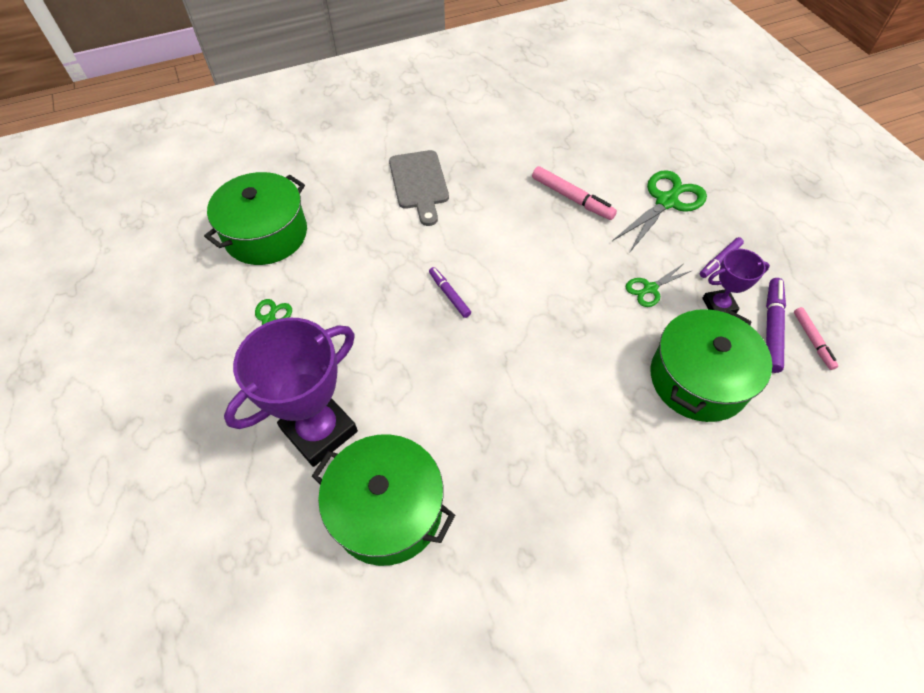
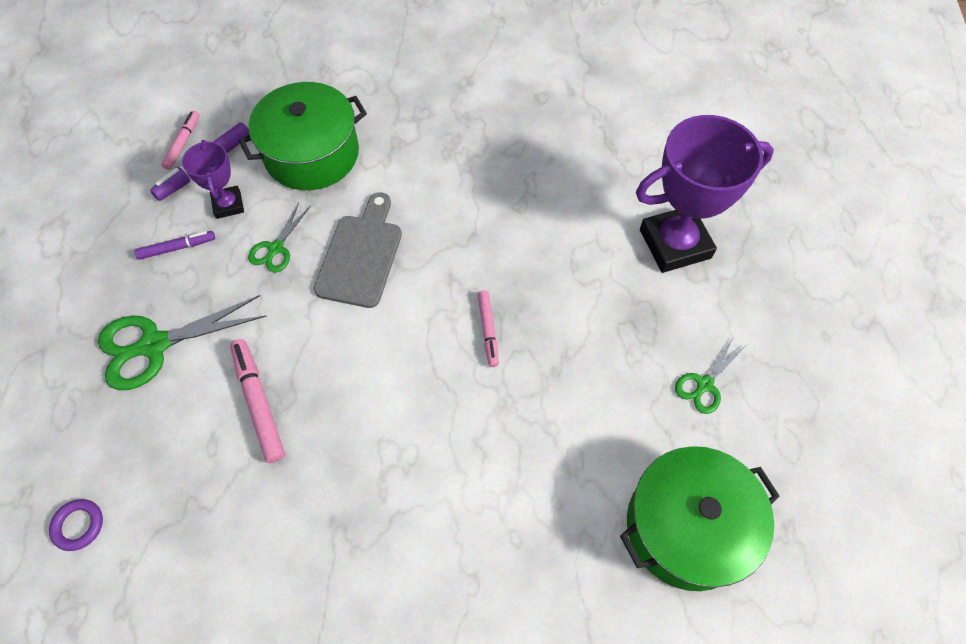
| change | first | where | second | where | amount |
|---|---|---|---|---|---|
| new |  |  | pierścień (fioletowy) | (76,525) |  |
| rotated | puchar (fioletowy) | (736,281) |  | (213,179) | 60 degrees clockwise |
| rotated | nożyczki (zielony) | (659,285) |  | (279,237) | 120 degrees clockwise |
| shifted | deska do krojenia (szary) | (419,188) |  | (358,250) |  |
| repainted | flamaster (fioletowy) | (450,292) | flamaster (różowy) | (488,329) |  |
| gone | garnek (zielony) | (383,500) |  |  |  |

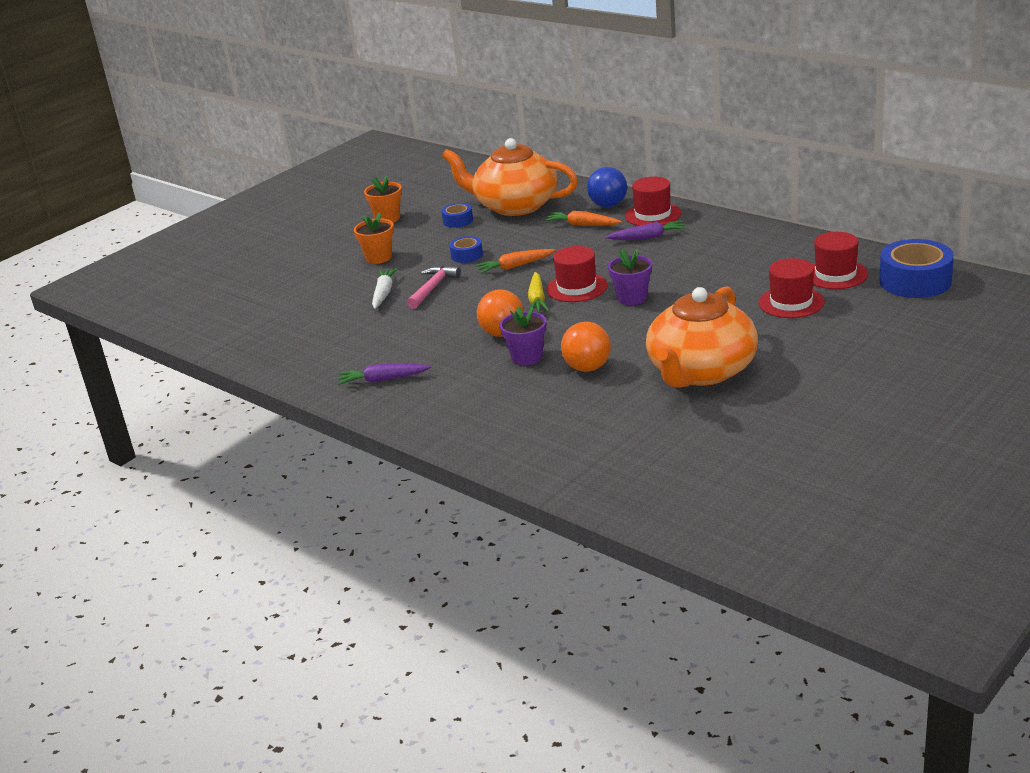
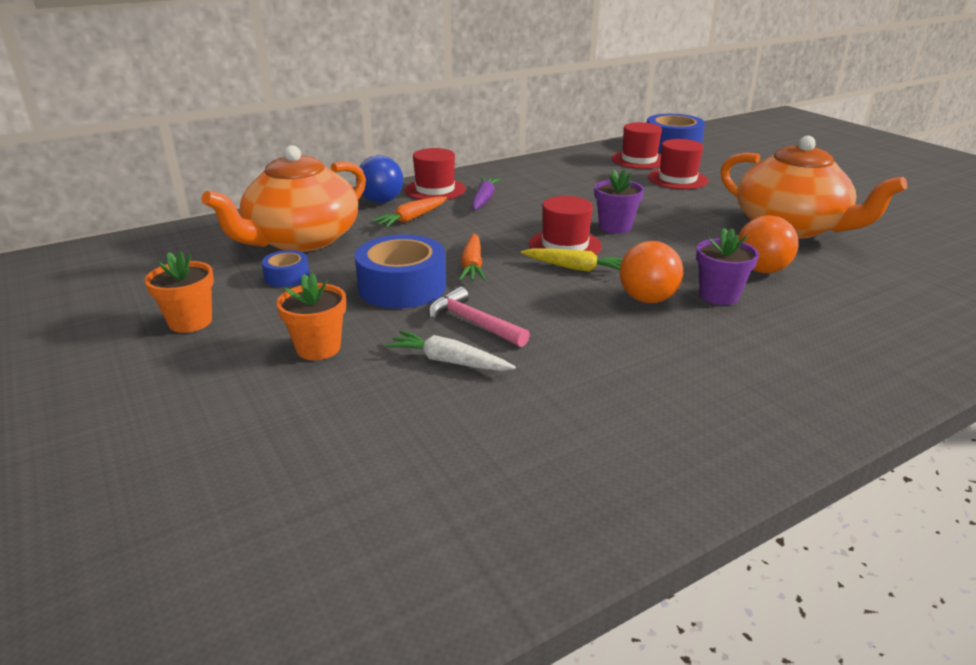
| change | first | where | second | where | amount |
|---|---|---|---|---|---|
| scaled | taśma klejąca (niebieski) | (466,249) |  | (400,272) | x1.94 |
| gone | marchewka (fioletowy) | (384,374) |  |  |  |

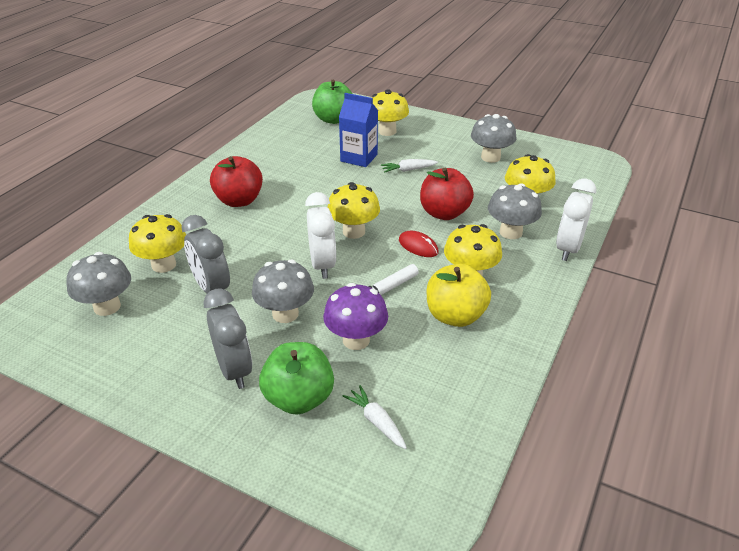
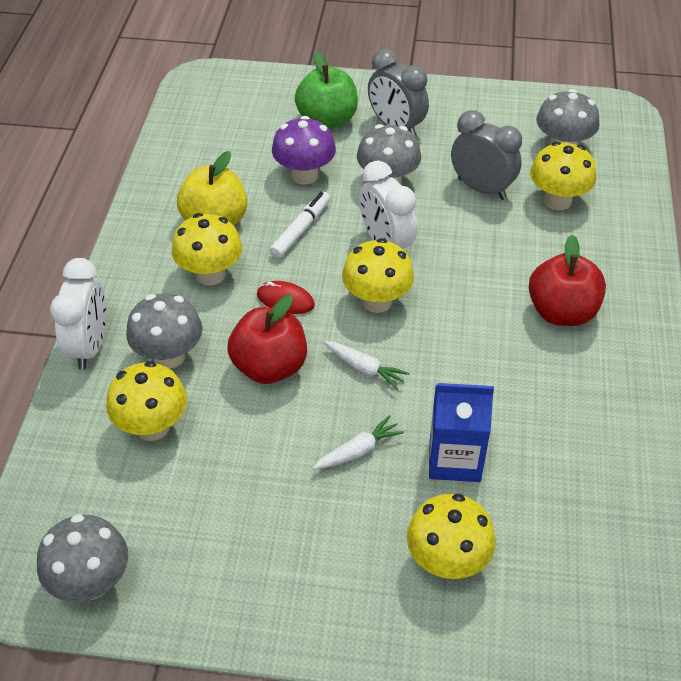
| change | first | where | second | where | amount |
|---|---|---|---|---|---|
| shifted | grzyb (szary) | (493,138) |  | (82,558) |  |
| shifted | marchewka (biały) | (375,417) |  | (367,365) |  |
| gone | jabłko (zielony) | (332,102) |  |  |  |

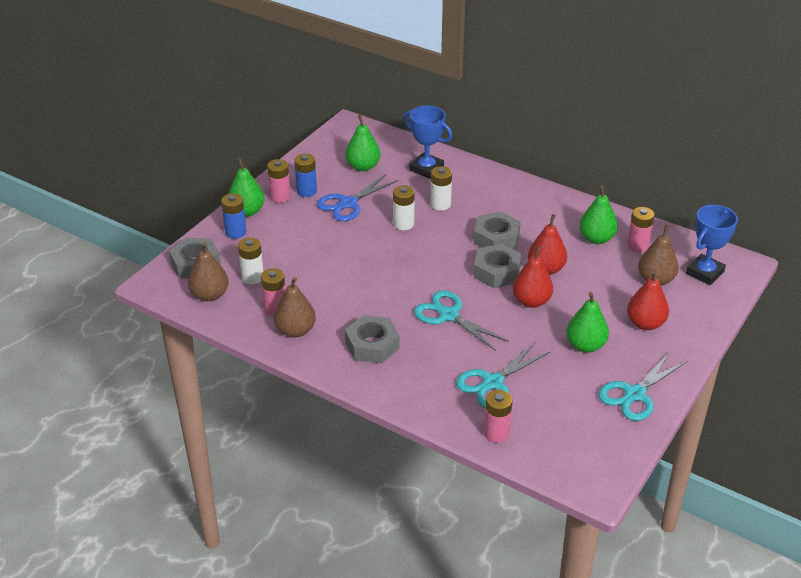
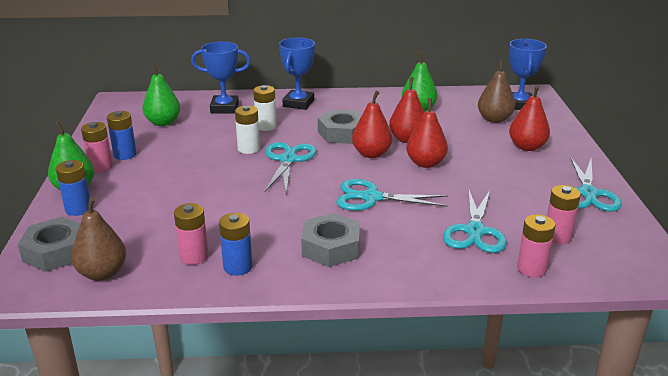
| change | first | where | second | where | amount |
|---|---|---|---|---|---|
| swapped | gruszka (brązowy) | (295,307) | bateria (niebieski) | (236,244) |  |
| new |  |  | nożyczki (turkusowy) | (291,167) |  |
| new |  |  | puchar (niebieski) | (297,74) |  |
| swapped | nakrętka (szary) | (497,266) | gruszka (czerwony) | (372,124) |  |
| shifted | bateria (różowy) | (640,230) |  | (564,214) |  |
| gone | bateria (biały) | (251,260) |  |  |  |
| gone | nożyczki (niebieski) | (357,197) |  |  |  |
| gone | gruszka (zielony) | (587,322) |  |  |  |

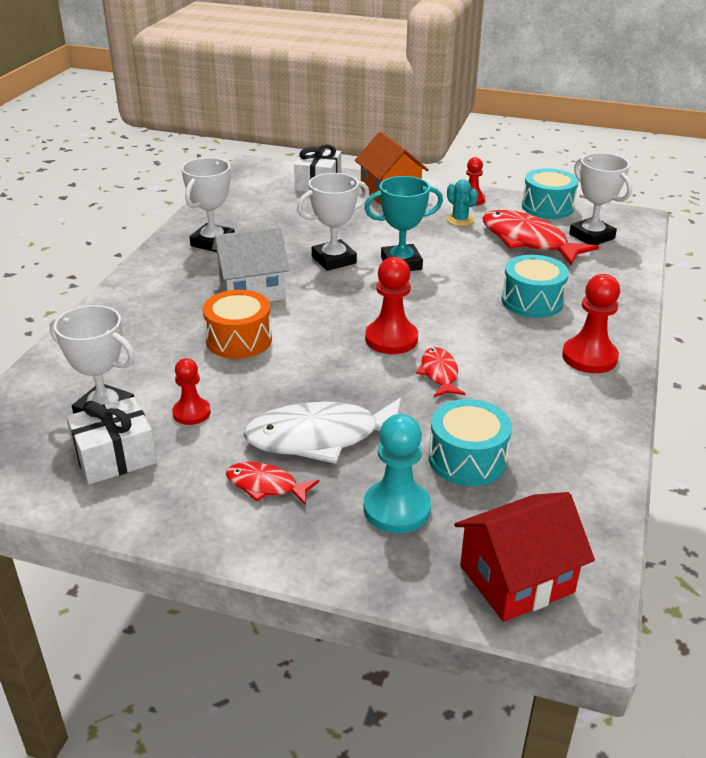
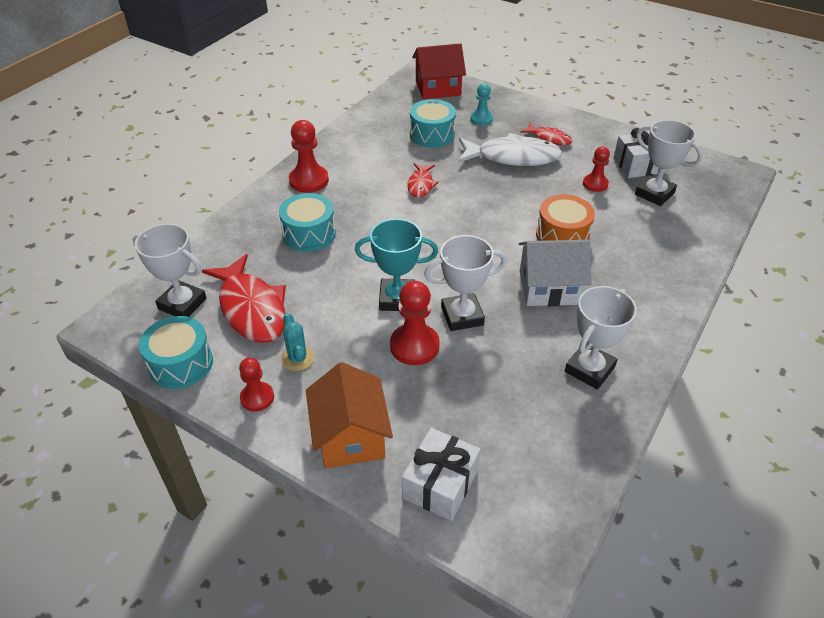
| change | first | where | second | where | amount |
|---|---|---|---|---|---|
| rotated | puchar (biały) | (600,199) |  | (170,270) | 45 degrees counterclockwise |
| shifted | pionek (czerwony) | (391,305) |  | (415,323) |  |
| scaled | pionek (turkusowy) | (397,473) |  | (482,104) | x0.63 |

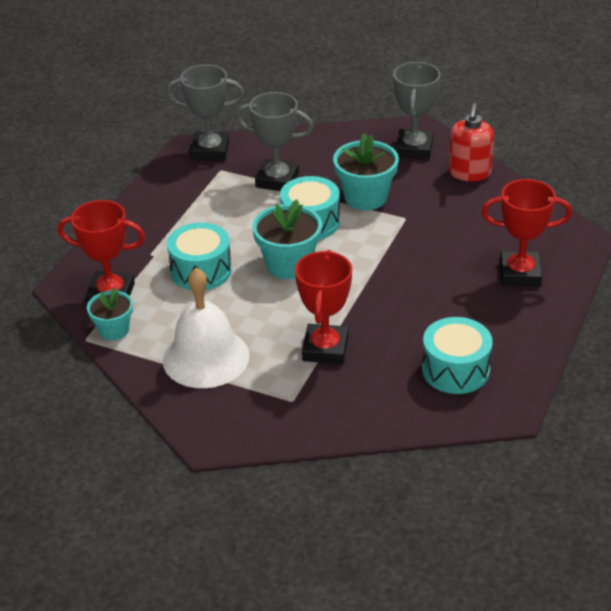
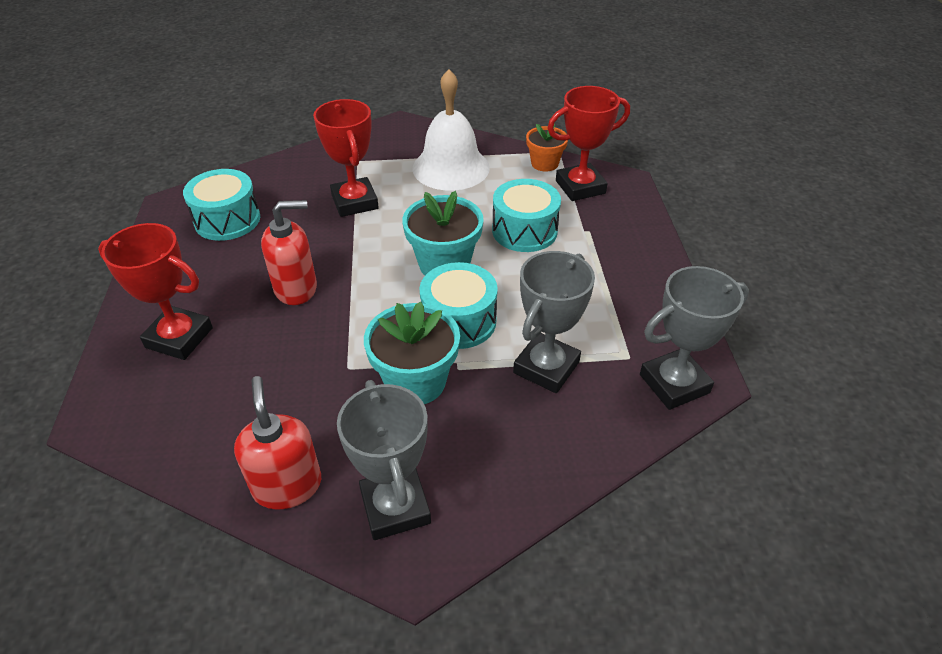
| change | first | where | second | where | amount |
|---|---|---|---|---|---|
| rotated | puchar (czerwony) | (526,232) |  | (155,291) | 45 degrees clockwise |
| new |  |  | dozownik mydła (czerwony) | (289,252) |  |
| rotated | puchar (szary) | (274,141) |  | (554,322) | 45 degrees counterclockwise |
| repainted | doniczka (turkusowy) | (110,314) | doniczka (pomarańczowy) | (547,147) |  |

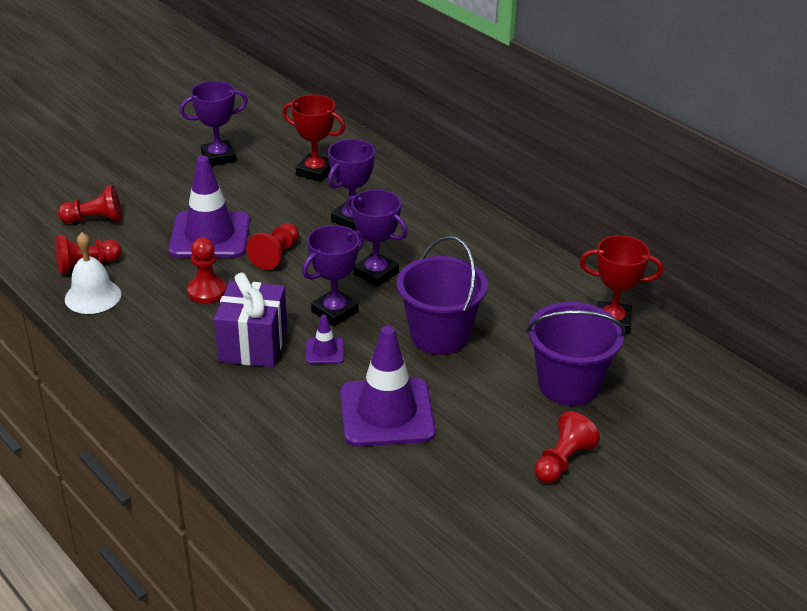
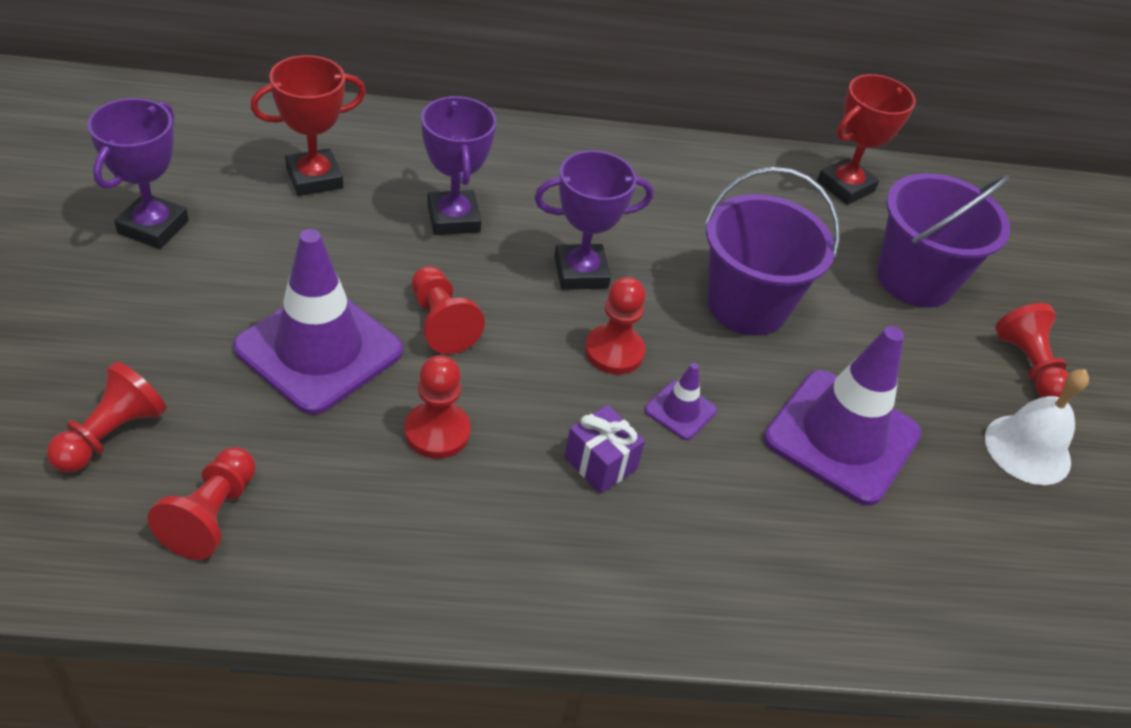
| change | first | where | second | where | amount |
|---|---|---|---|---|---|
| scaled | prezent (fioletowy) | (250,320) |  | (604,449) | x0.56 |
| swapped | puchar (fioletowy) | (333,275) | pionek (czerwony) | (615,325) |  |
| shifted | dzwonek (biały) | (93,273) |  | (1037,427) |  |

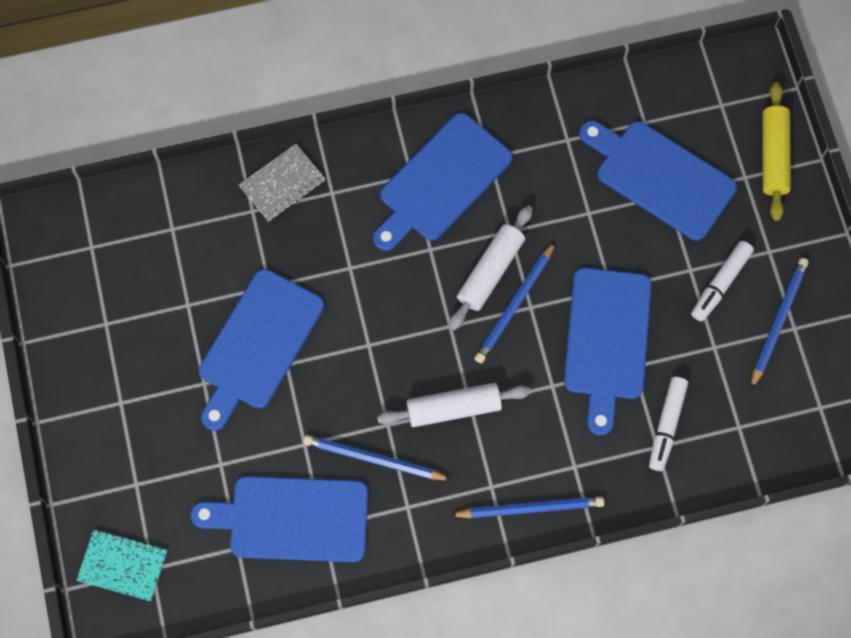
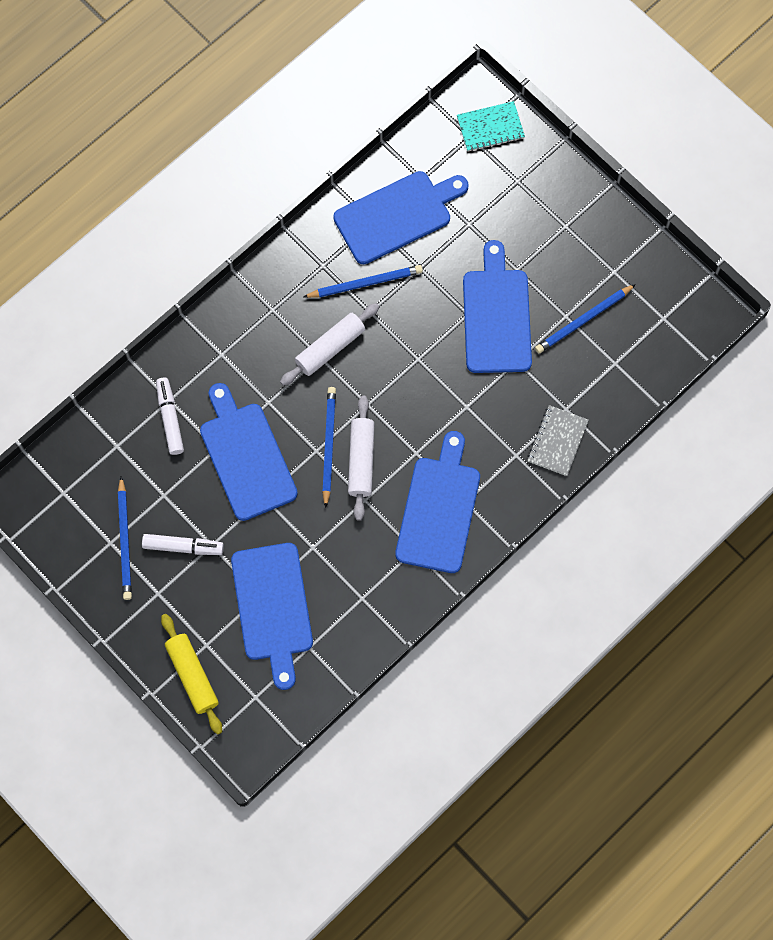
| change | first | where | second | where | amount |
|---|---|---|---|---|---|
| rotated | flamaster (biały) | (722,281) |  | (183,544) | 90 degrees clockwise |
| rotated | deska do krojenia (niebieski) | (658,180) |  | (272,616) | 75 degrees clockwise |
| shifted | ołówek (niebieski) | (527,507) |  | (585,318) |  |

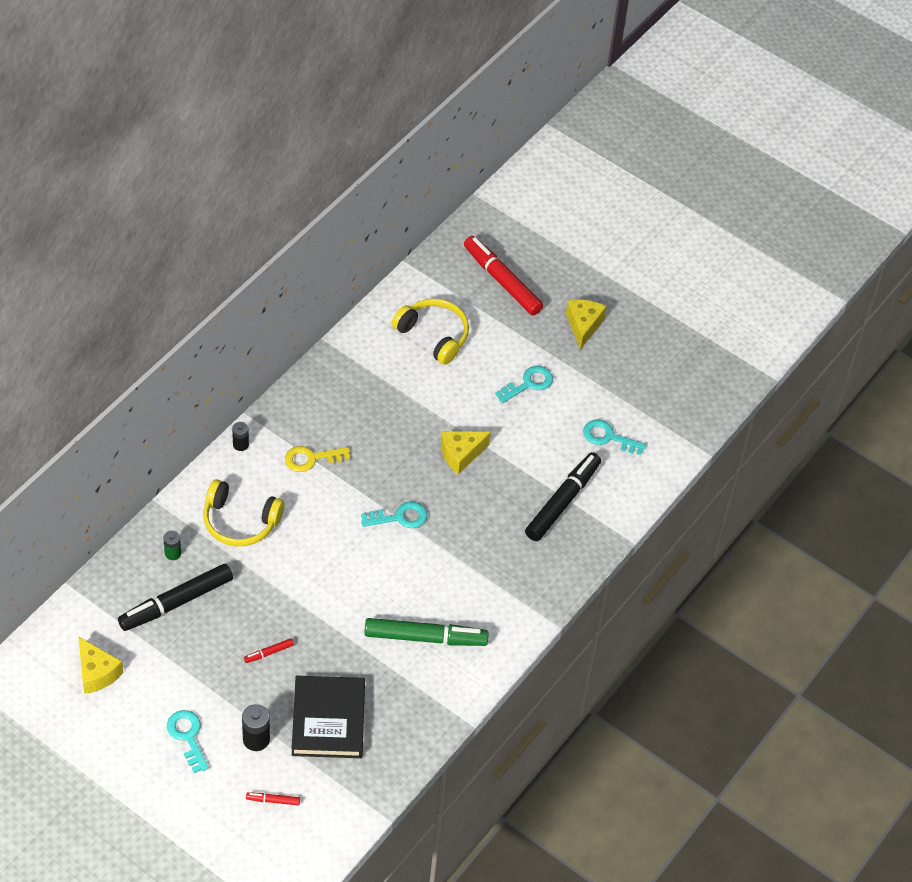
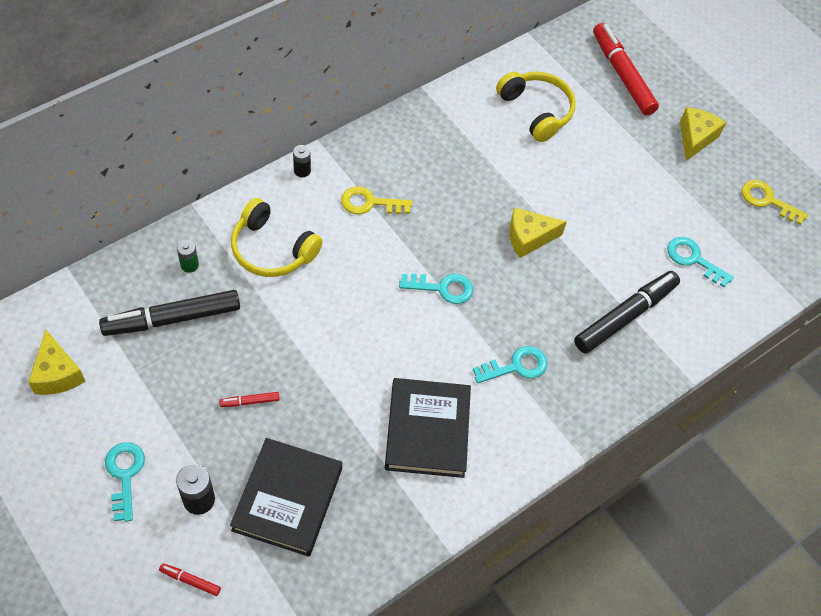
| change | first | where | second | where | amount |
|---|---|---|---|---|---|
| swapped | flamaster (zielony) | (426,632) | książka (czarny) | (428,428) |  |
| shifted | klucz (turkusowy) | (524,384) |  | (510,364) |  |
| new |  |  | klucz (żółty) | (775,202) |  |

